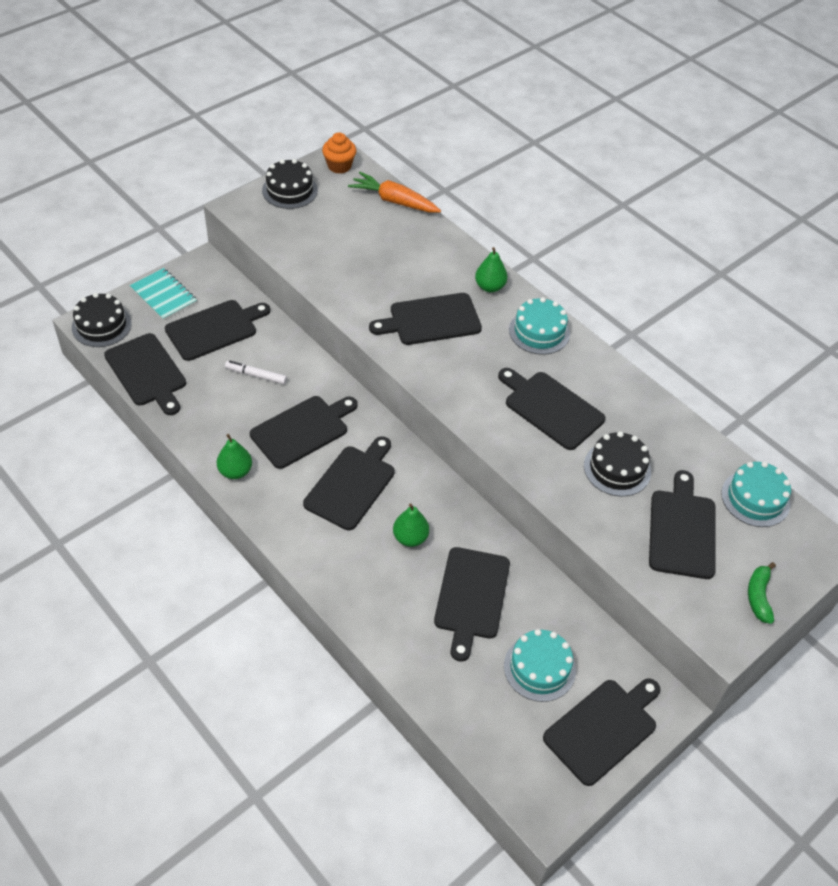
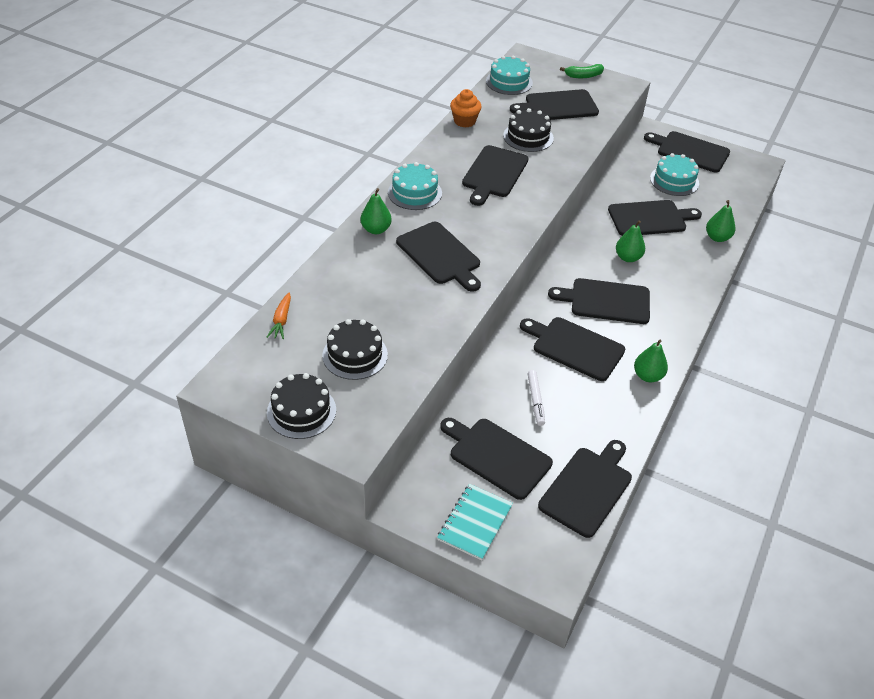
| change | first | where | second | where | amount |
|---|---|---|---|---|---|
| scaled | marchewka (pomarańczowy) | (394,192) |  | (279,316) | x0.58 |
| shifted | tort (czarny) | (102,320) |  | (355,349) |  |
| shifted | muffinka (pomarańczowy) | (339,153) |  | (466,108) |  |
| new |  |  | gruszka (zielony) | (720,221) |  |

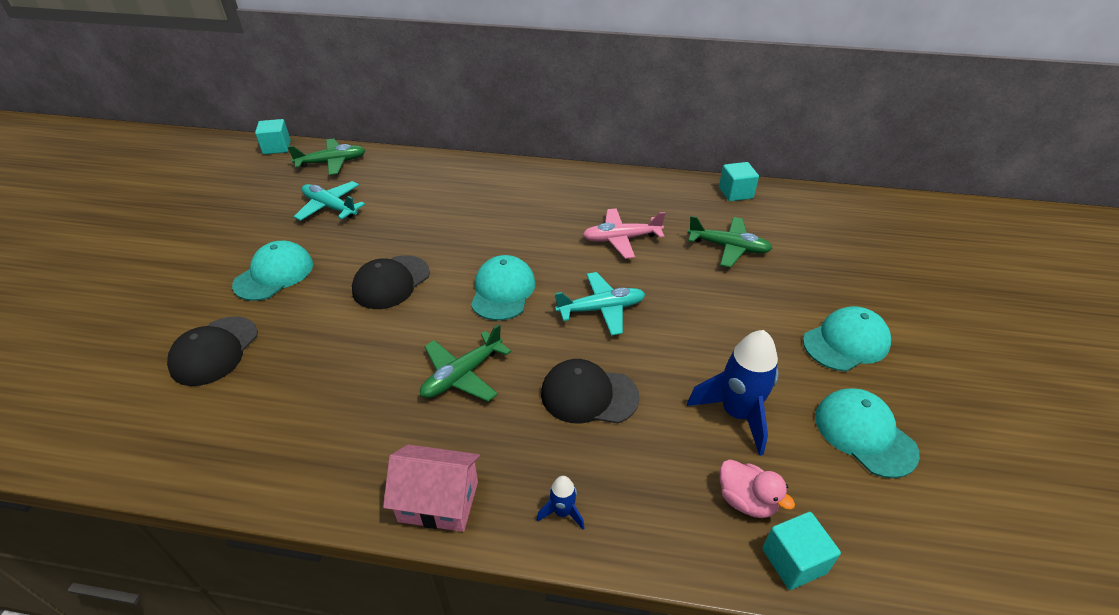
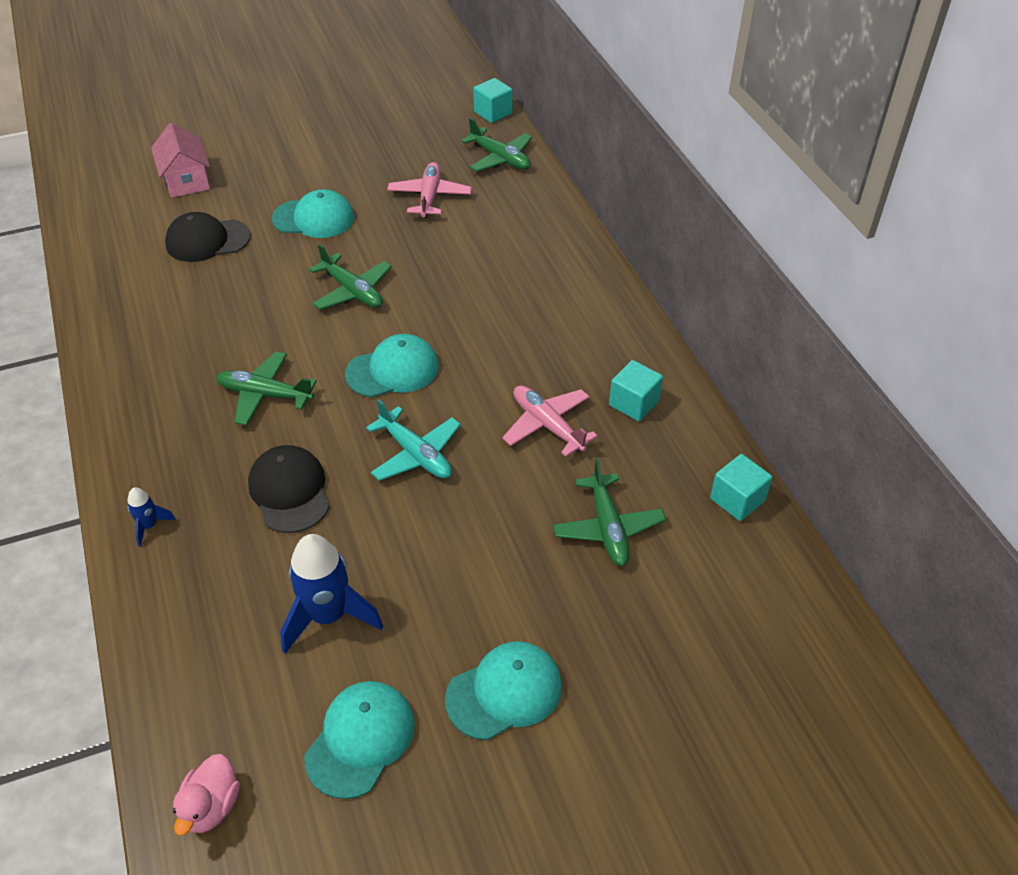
| change | first | where | second | where | amount |
|---|---|---|---|---|---|
| shifted | domek (różowy) | (431,488) |  | (180,160) |  |
| shifted | kaczka (różowy) | (757,488) |  | (206,795) |  |
| swapped | czapka (czarny) | (391,282) | samolot (zielony) | (350,277) |  |
| repainted | samolot (turkusowy) | (329,201) | samolot (różowy) | (429,190) |  |
| rotated | czapka (turkusowy) | (847,338) |  | (503,690) | 60 degrees counterclockwise |
| shifted | sześcian (turkusowy) | (801,551) |  | (636,390) |  |

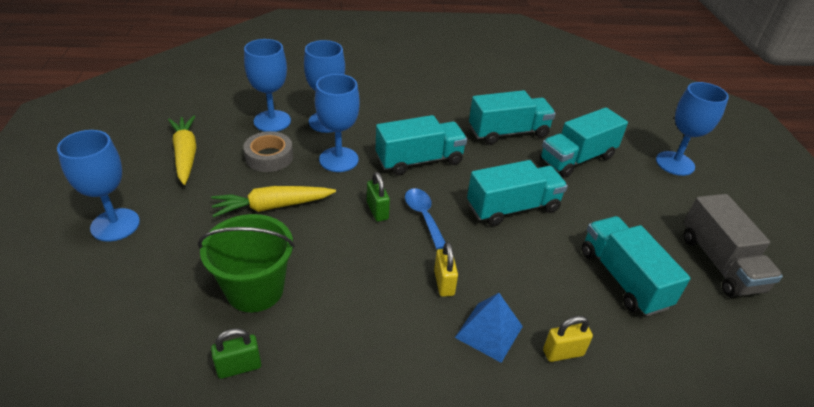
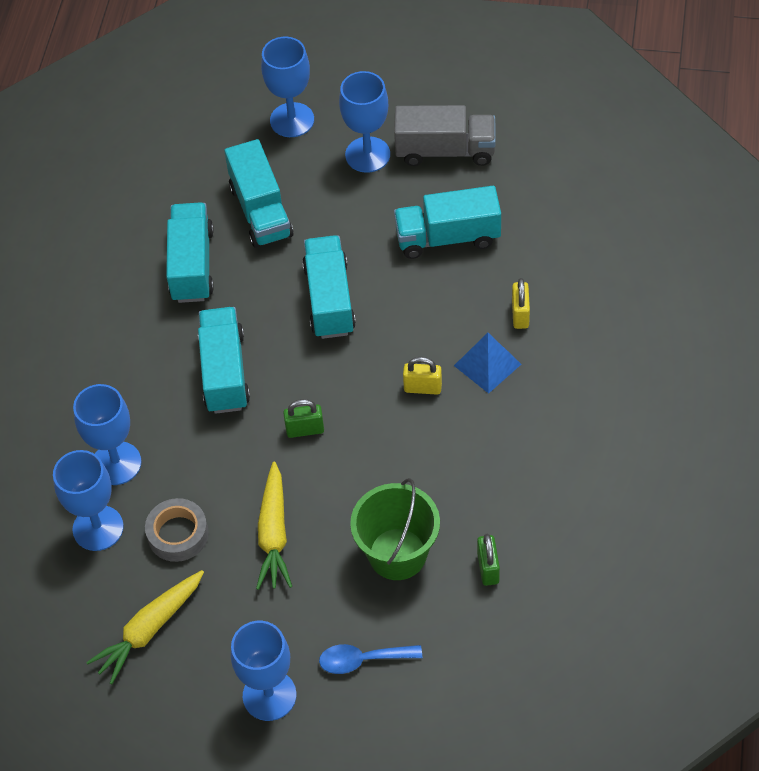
| change | first | where | second | where | amount |
|---|---|---|---|---|---|
| rotated | marchewka (żółty) | (182,150) |  | (145,627) | 45 degrees counterclockwise |
| shifted | łyżka (niebieski) | (425,218) |  | (370,659) |  |
| shifted | kielich (niebieski) | (337,123) |  | (364,122) |  |

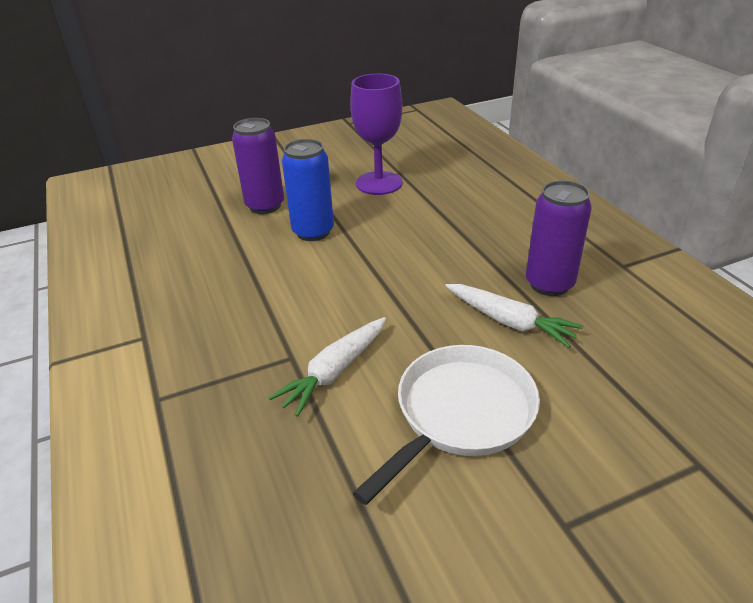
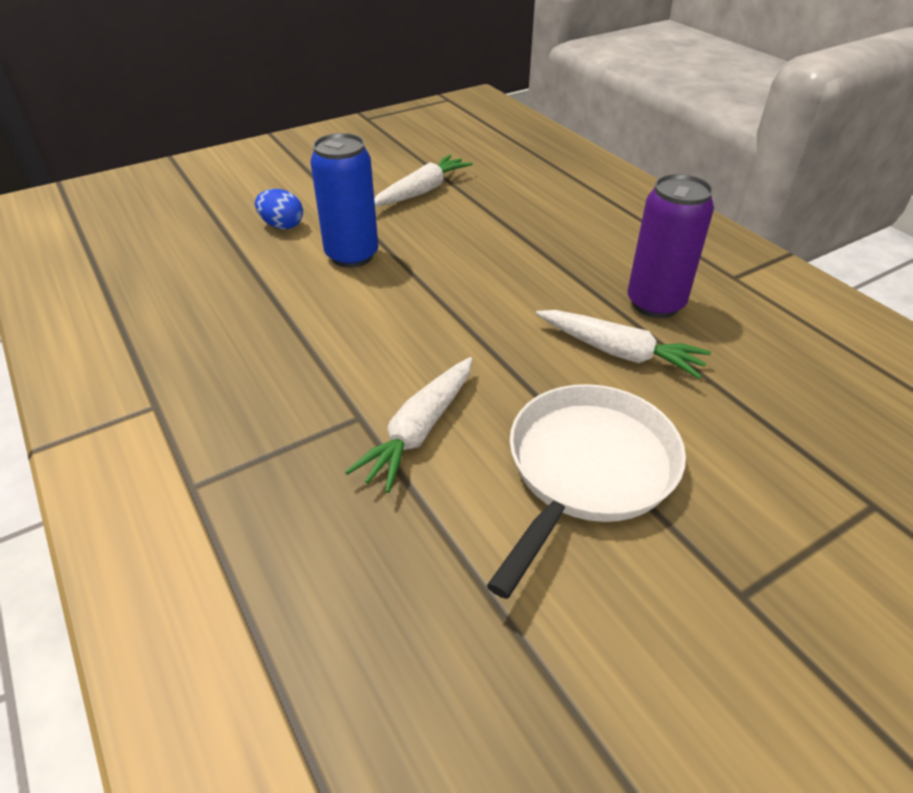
| change | first | where | second | where | amount |
|---|---|---|---|---|---|
| swapped | puszka (fioletowy) | (258,166) | jajko (niebieski) | (279,209) |  |
| swapped | kielich (fioletowy) | (376,134) | marchewka (biały) | (423,180) |  |

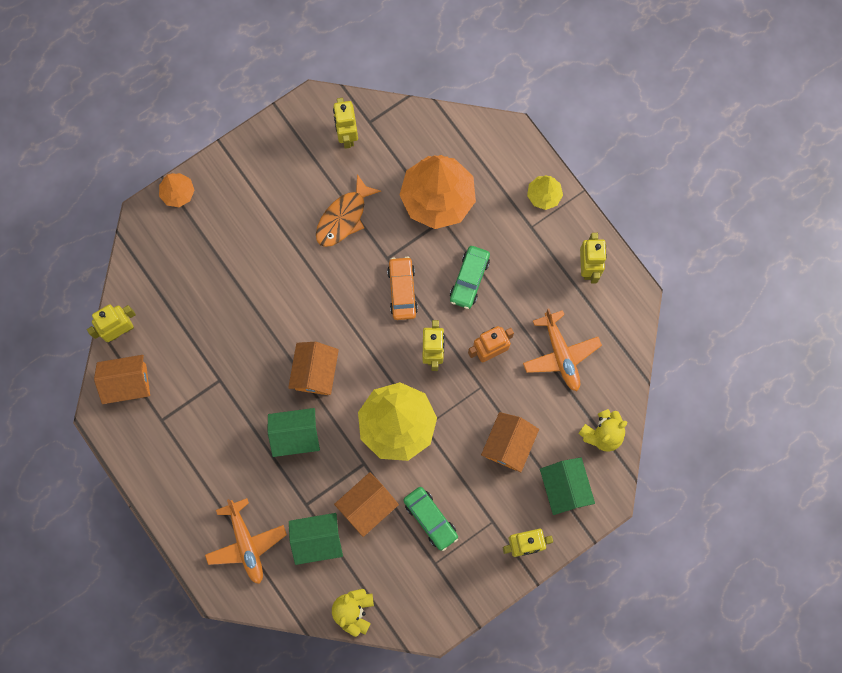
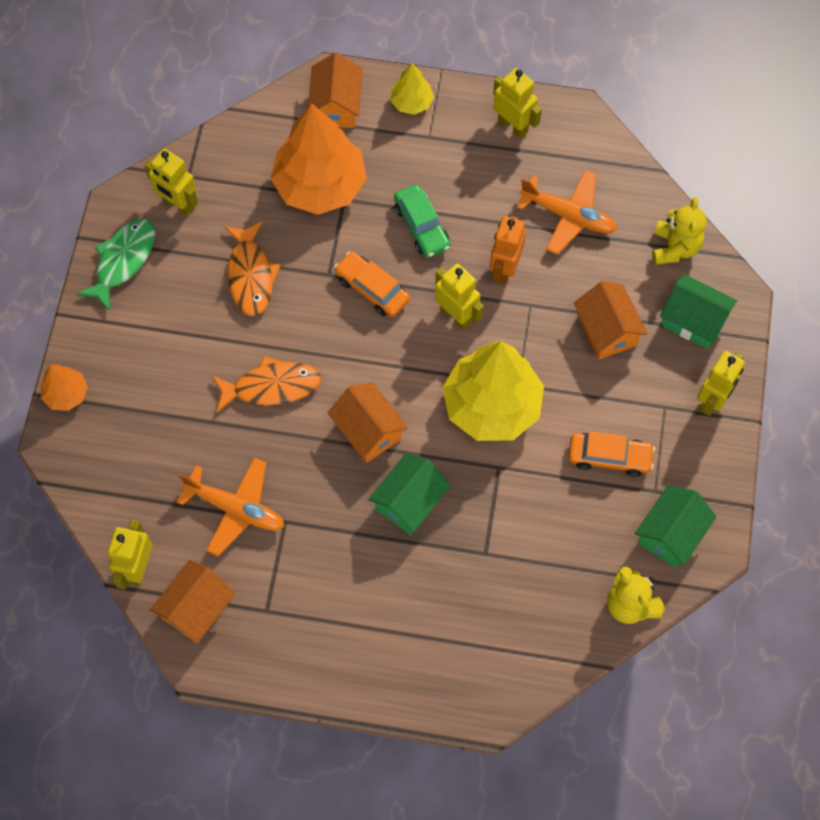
| change | first | where | second | where | amount |
|---|---|---|---|---|---|
| new |  |  | ryba (zielony) | (116,265) |  |
| shifted | samolot (pomarańczowy) | (246,541) |  | (230,506) |  |
| new |  |  | ryba (pomarańczowy) | (266,384) |  |
| shifted | domek (pomarańczowy) | (366,504) |  | (335,90) |  |
| repainted | samochód (zielony) | (430,519) | samochód (pomarańczowy) | (611,454) |  |
| shifted | domek (zielony) | (316,539) |  | (675,526) |  |

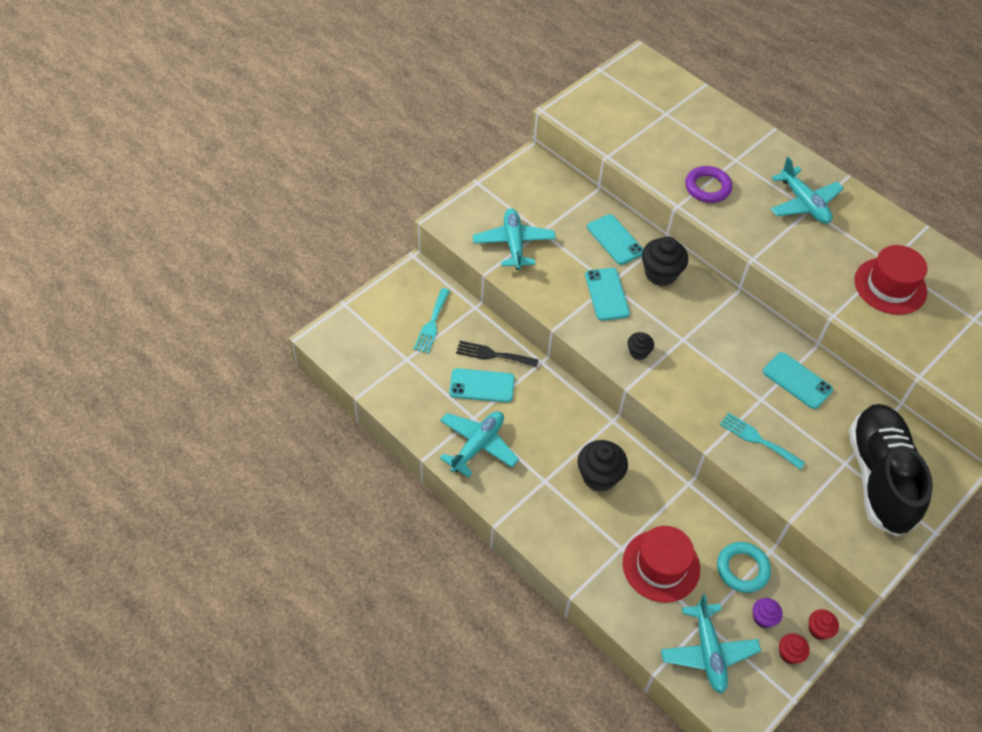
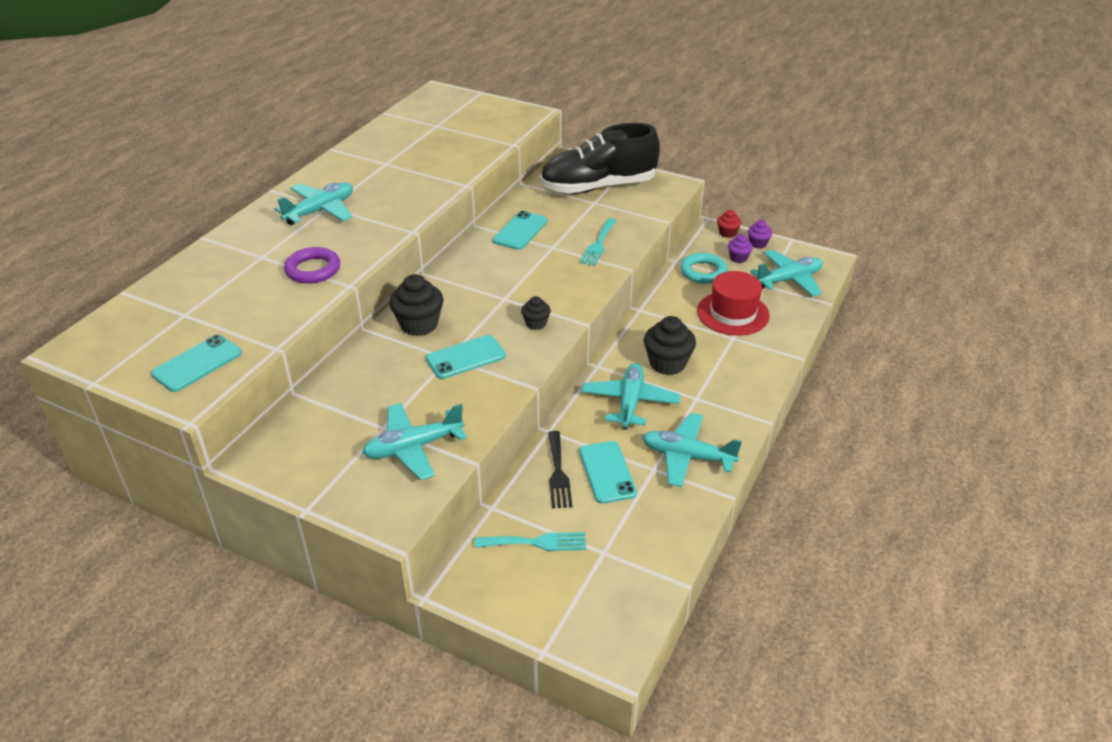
| change | first | where | second | where | amount |
|---|---|---|---|---|---|
| shifted | telefon (turkusowy) | (615,239) |  | (196,363) |  |
| new |  |  | samolot (turkusowy) | (631,396) |  |
| repainted | muffinka (czerwony) | (794,648) | muffinka (fioletowy) | (760,234) |  |
| gone | kapelusz (czerwony) | (890,280) |  |  |  |

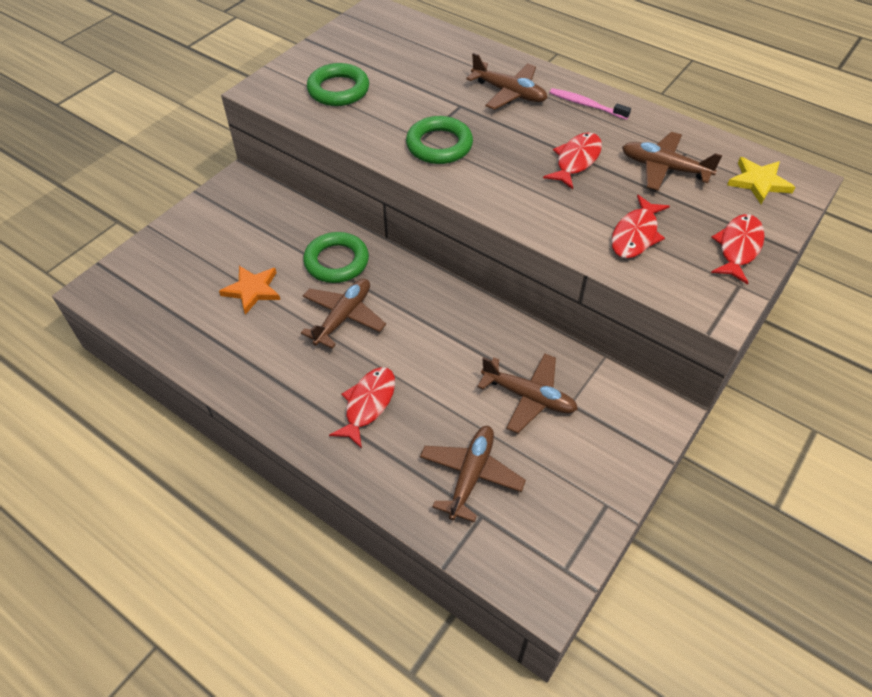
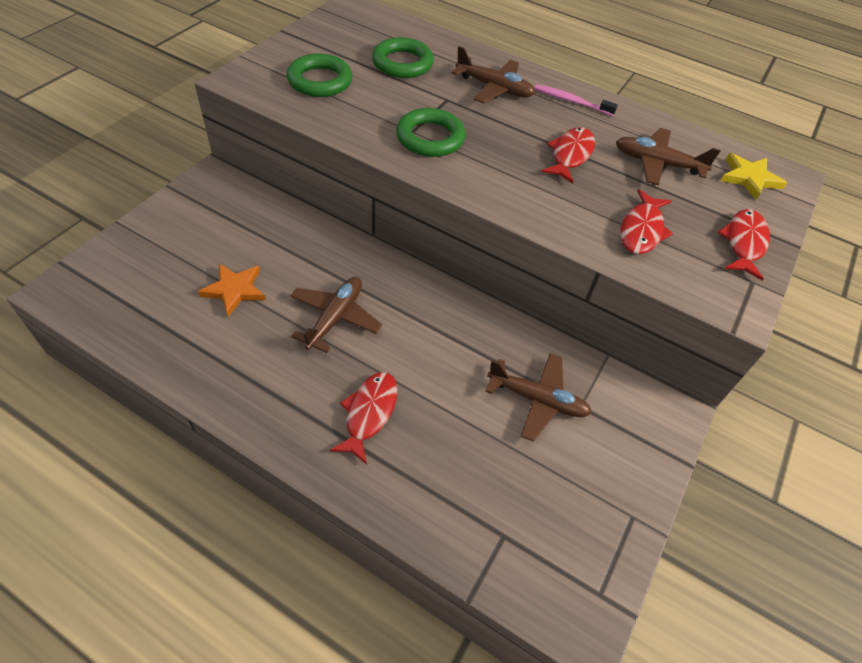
| change | first | where | second | where | amount |
|---|---|---|---|---|---|
| shifted | pierścień (zielony) | (336,257) |  | (403,57) |  |
| gone | samolot (brązowy) | (473,474) |  |  |  |

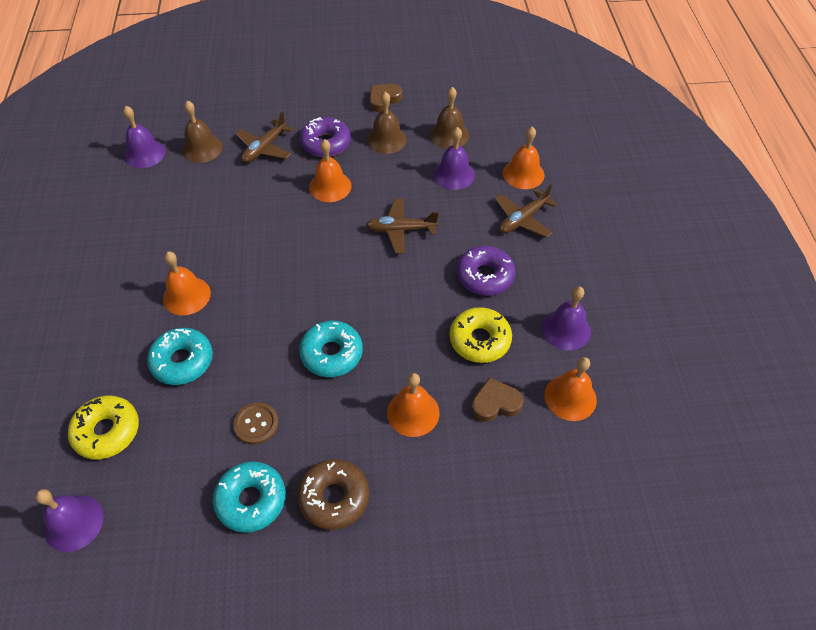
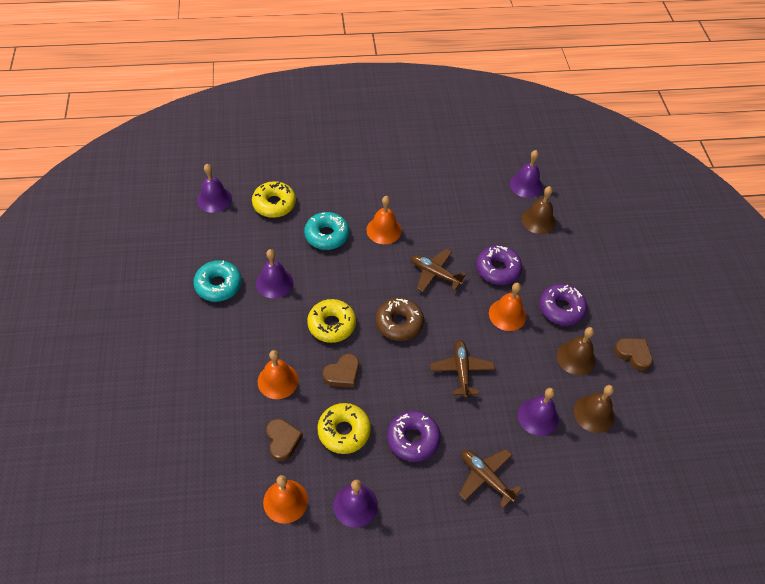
| change | first | where | second | where | amount |
|---|---|---|---|---|---|
| swapped | guzik (brązowy) | (256,423) | dzwonek (fioletowy) | (274,273) |  |
| repainted | donut (turkusowy) | (331,348) | donut (żółty) | (331,321) |  |
| new |  |  | serce (brązowy) | (341,371) |  |
| shifted | donut (brązowy) | (333,494) |  | (400,319) |  |
| shifted | samolot (brązowy) | (264,137) |  | (438,270) |  |
| new |  |  | donut (fioletowy) | (499,265) |  |
| gone | dzwonek (pomarańczowy) | (523,158) |  |  |  |

